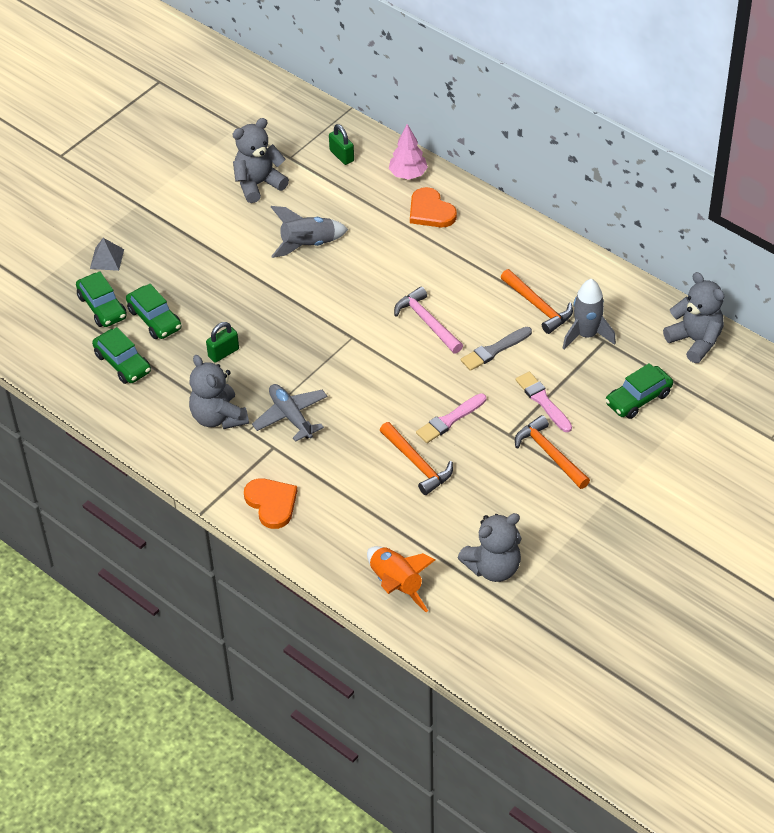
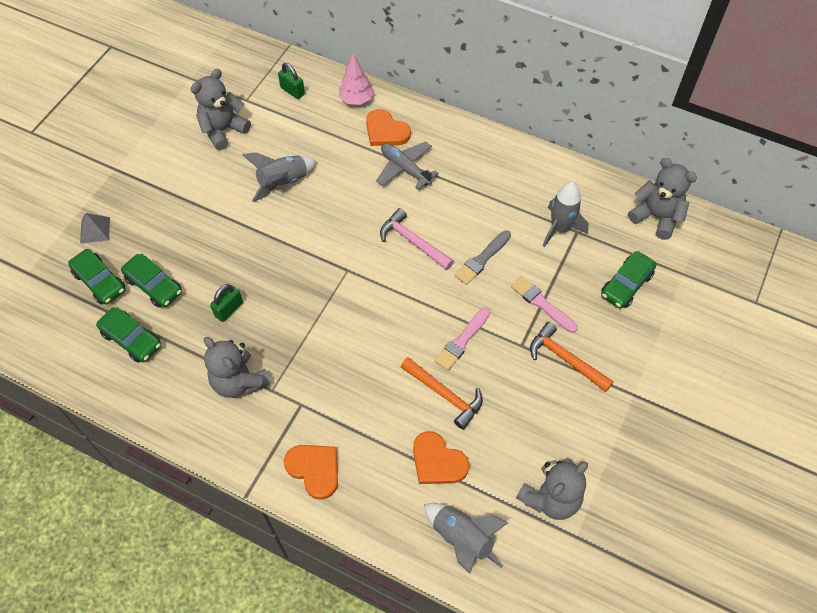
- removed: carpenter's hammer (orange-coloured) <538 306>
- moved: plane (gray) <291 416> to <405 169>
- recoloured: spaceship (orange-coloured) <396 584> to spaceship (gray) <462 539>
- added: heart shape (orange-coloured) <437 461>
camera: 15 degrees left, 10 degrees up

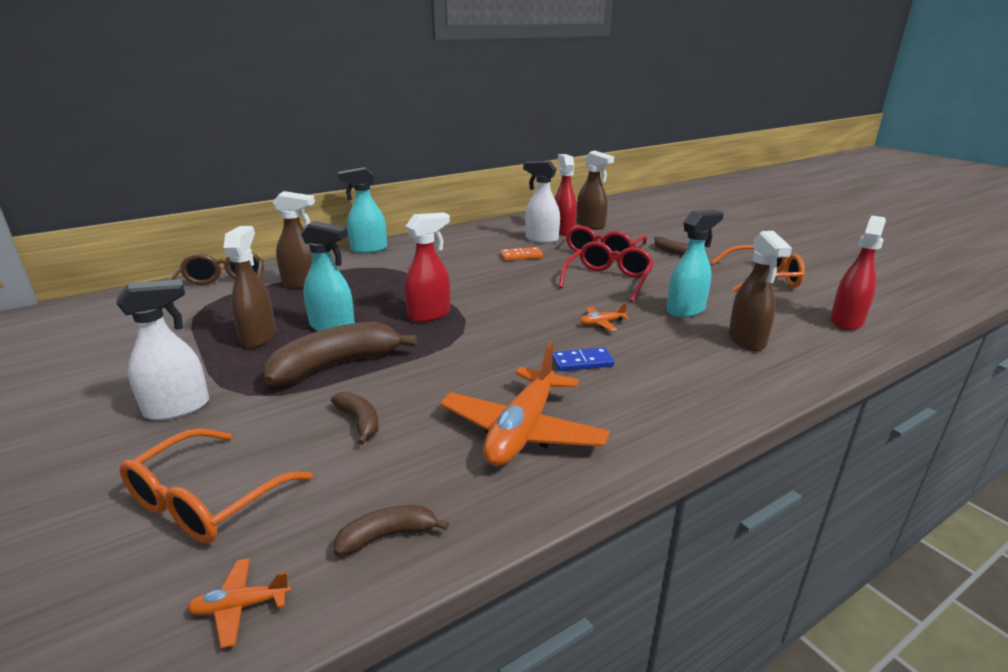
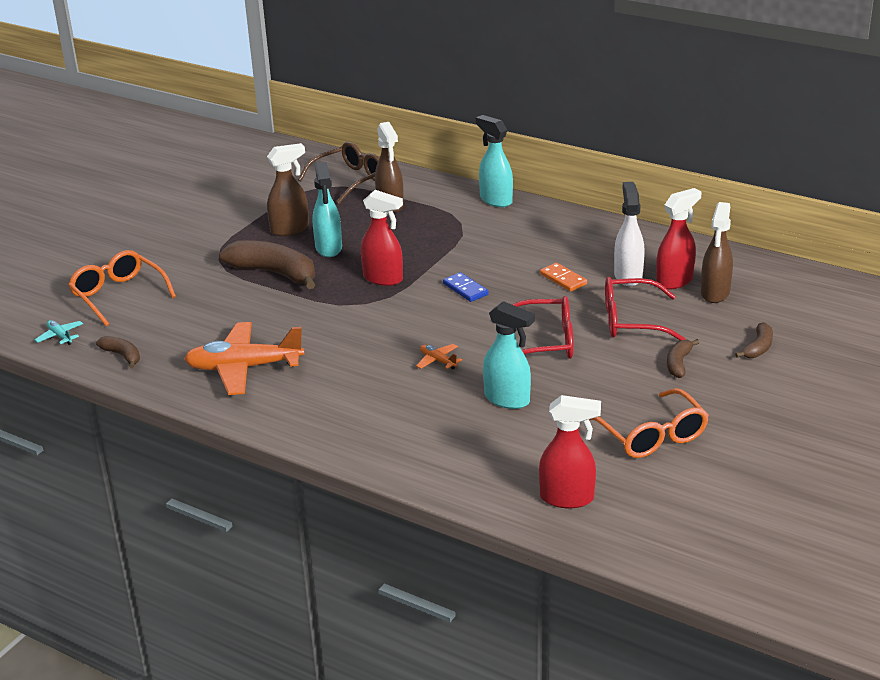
- removed: spray cleaner (russet) <747 340>
- removed: spray cleaner (snow-white) <178 408>
- moved: domino tile (cobalt) <582 362> to <465 289>
- moved: banana (russet) <359 422> to <758 348>
- turned: spectacles (orange-coloured) <206 501> = <118 295> 45 degrees clockwise
- recoloured: plane (orange-coloured) <240 606> to plane (aqua) <60 336>
camera: 65 degrees right, 5 degrees up

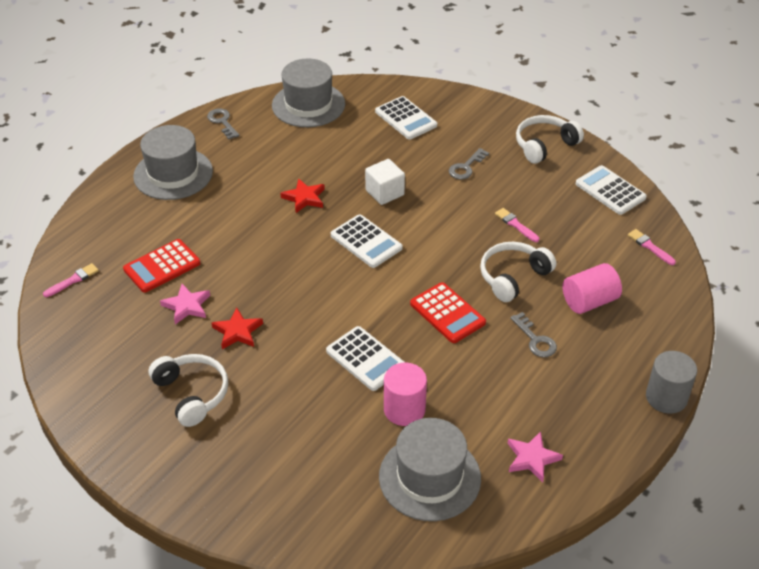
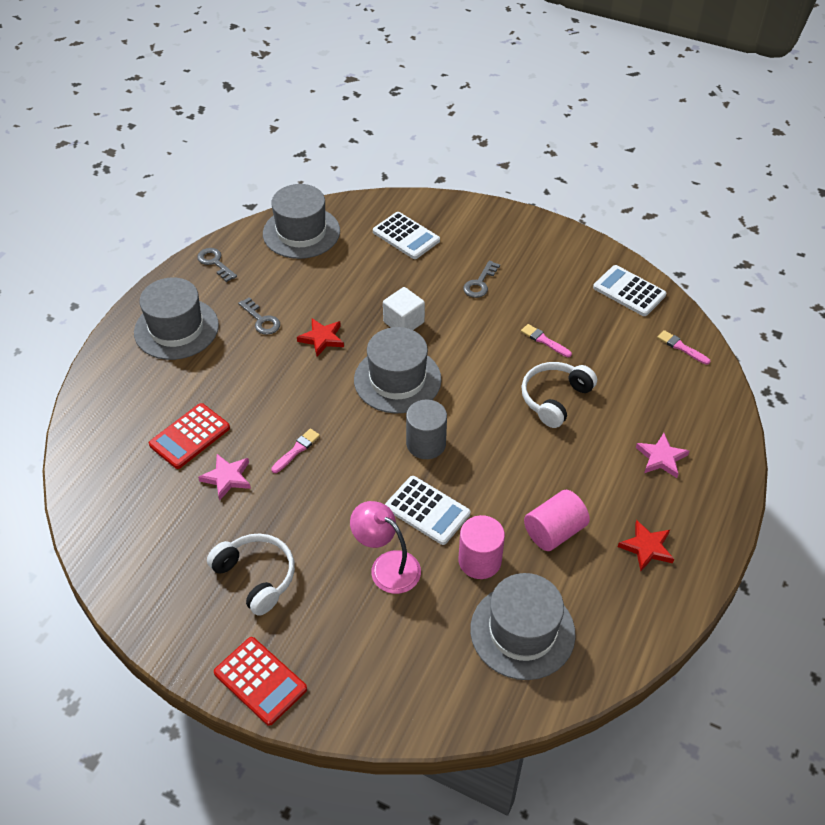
- removed: headset (snow-white) <544 145>
- replaced: pocket calculator (snow-white) <366 242> to top hat (gray) <397 380>
- moved: paintbrush (pink) <73 280> to <296 450>
- moved: solid cylinder (pink) <589 301> to <554 531>
- moved: pocket calculator (crimson) <447 313> to <260 681>
- moved: star shape (crimson) <237 331> to <647 547>
- moved: latchkey (gray) <535 339> to <261 320>
- moved: solid cylinder (gray) <666 397> to <426 444>
- moved: star shape (pink) <532 458> to <661 458>
- added: desk lamp (pink) <387 566>
camera: 10 degrees left, 5 degrees up

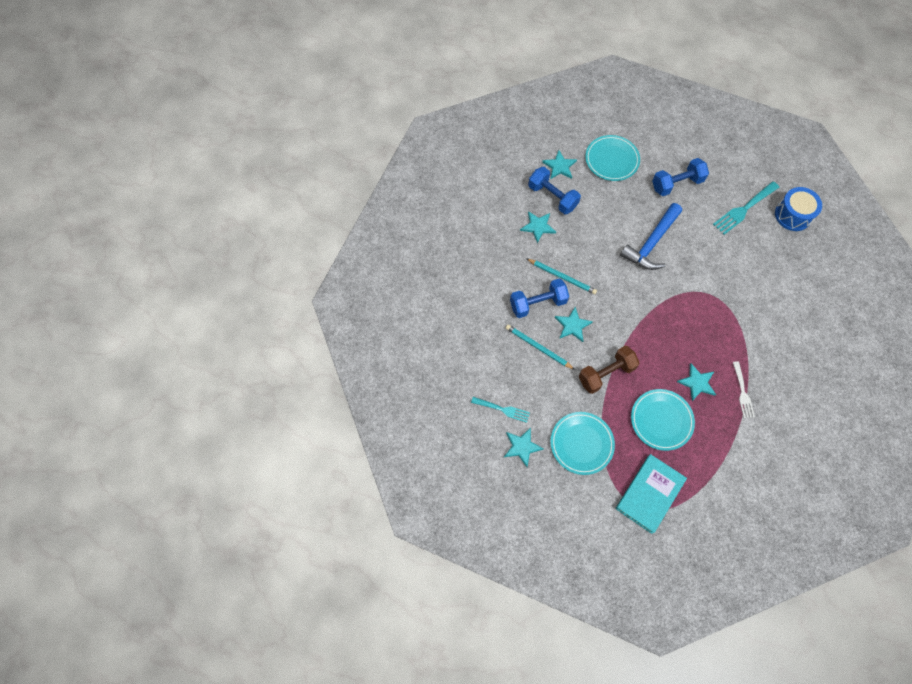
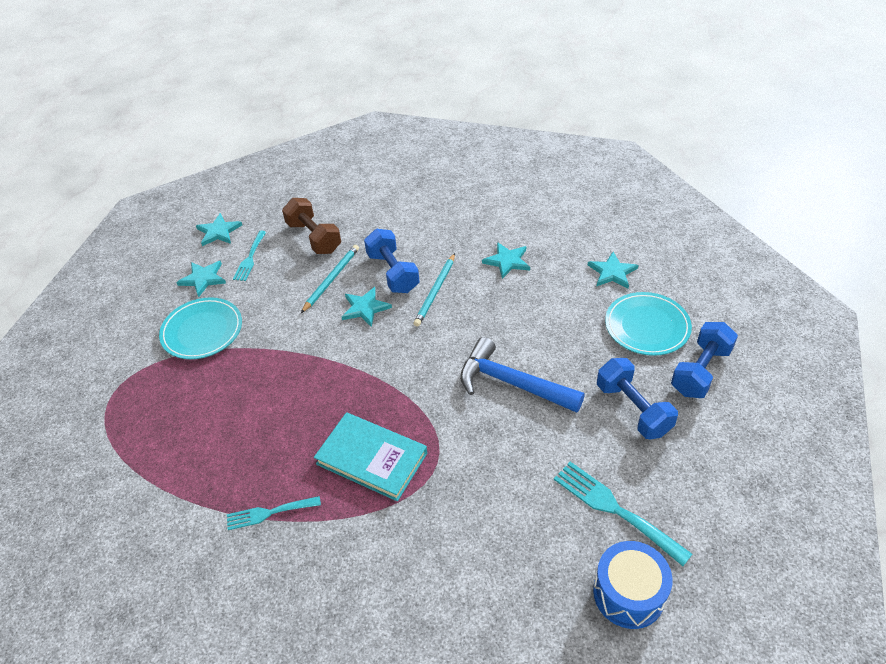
- moved: free weight (cobalt) <552 197> to <700 371>
- moved: free weight (russet) <606 374> to <314 237>
- recoloured: dinner fork (snow-white) <742 392> to dinner fork (aqua) <269 513>
- moved: star shape (aqua) <697 383> to <218 231>
- removed: dinner plate (aqua) <661 420>
- moved: book (aqua) <649 494> to <372 458>
camera: 85 degrees right, 20 degrees down

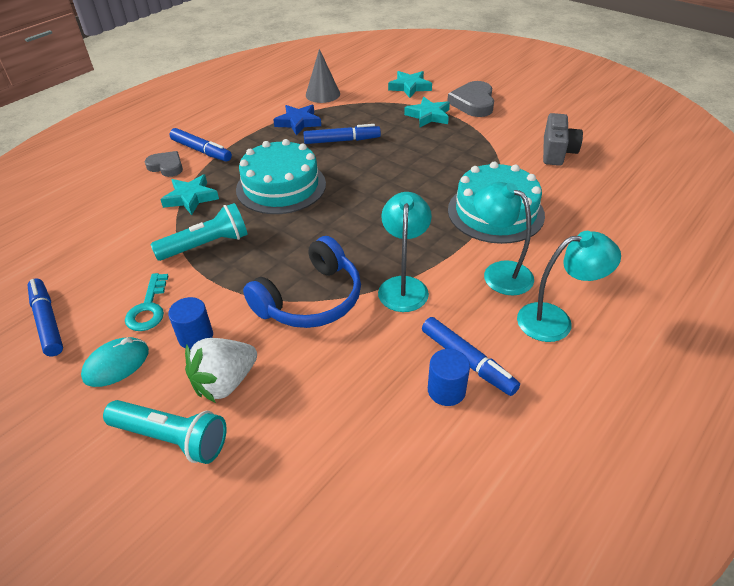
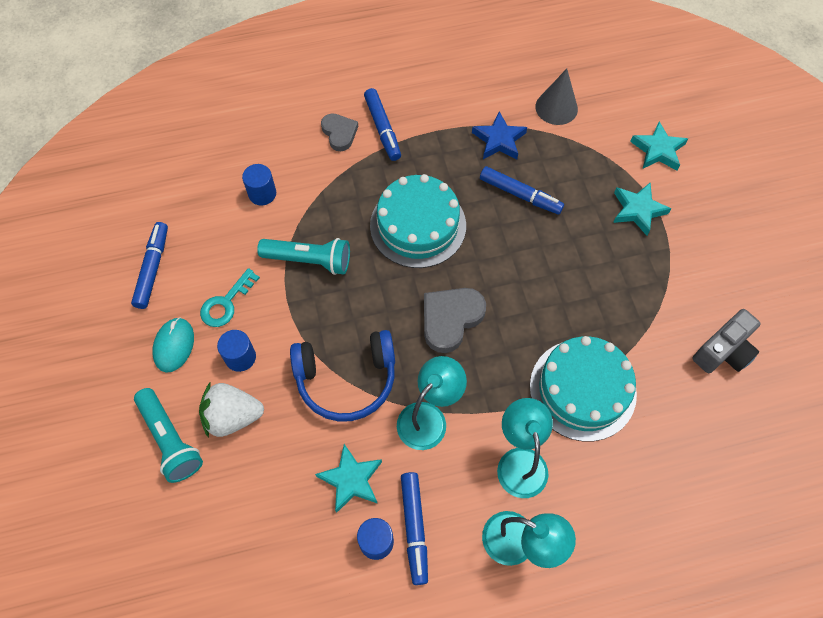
- moved: heart shape (gray) <473 103> to <450 319>
- moved: star shape (aqua) <190 198> to <351 479>
- turned: PC mouse (aqua) <116 364> = <174 345> 75 degrees counterclockwise
- added: solid cylinder (cobalt) <262 194>
camera: 35 degrees right, 20 degrees up

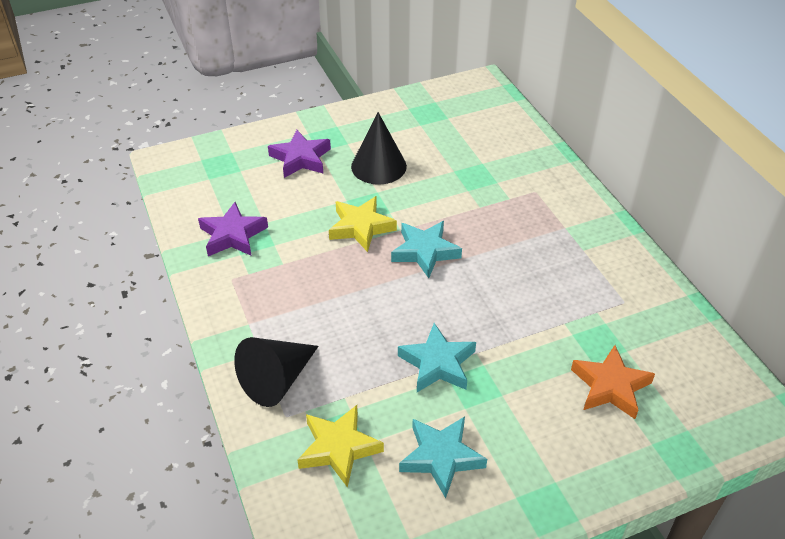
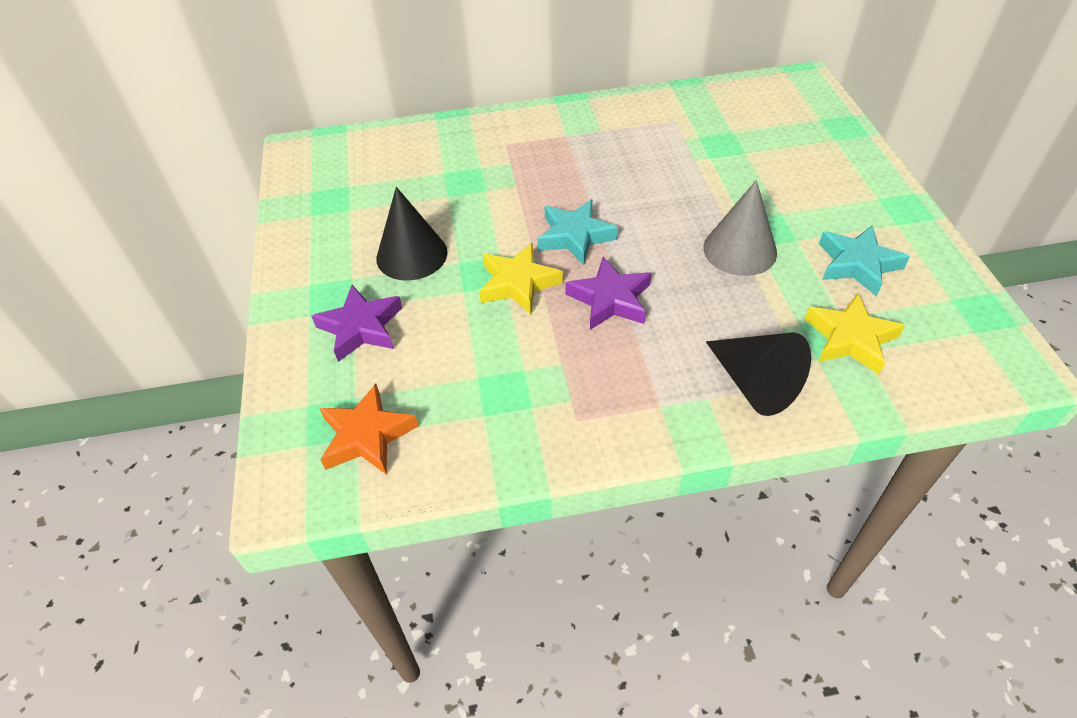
- moved: star shape (royal purple) <233 235> to <610 299>
- replaced: star shape (aqua) <437 364> to cone (gray) <740 250>
- moved: star shape (orange-coloured) <610 386> to <367 436>
camera: 75 degrees left, 5 degrees up

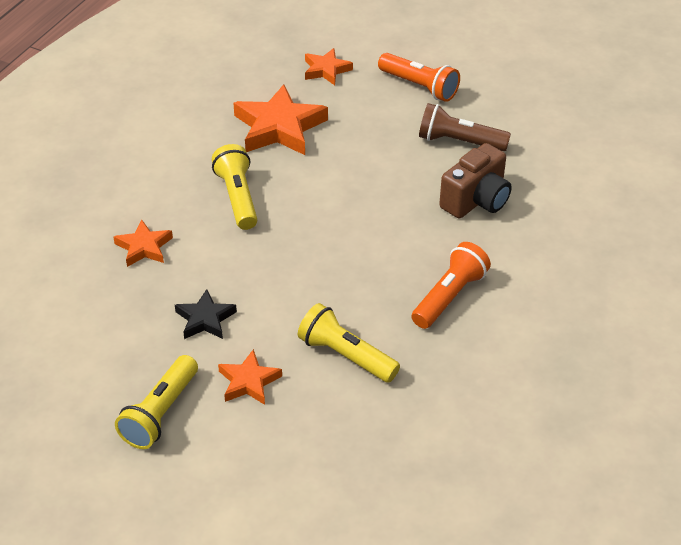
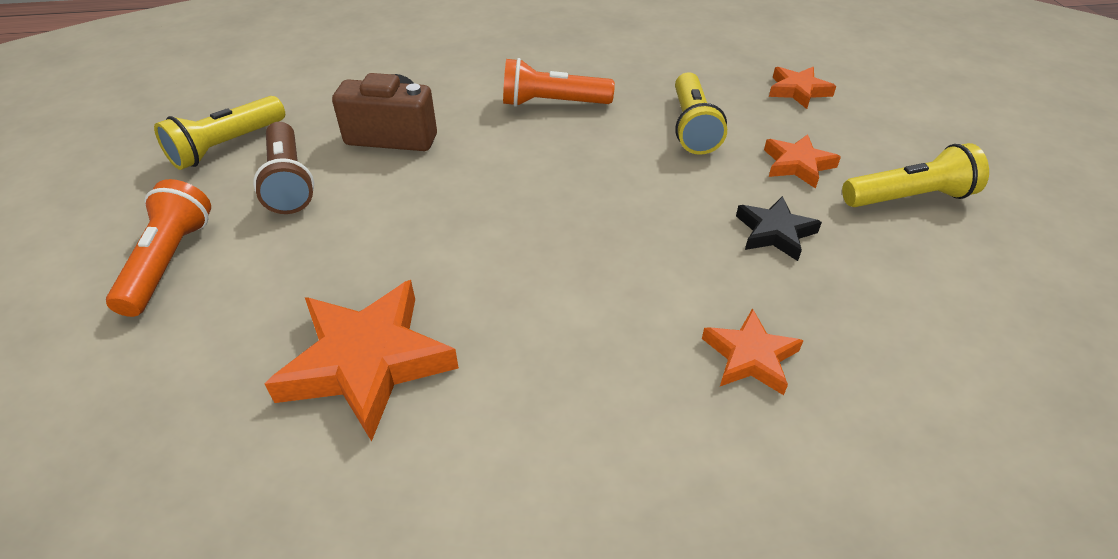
- moved: star shape (orange-coloured) <326 70> to <798 91>
- moved: torch (golden) <237 197> to <227 146>
camera: 125 degrees left, 0 degrees up

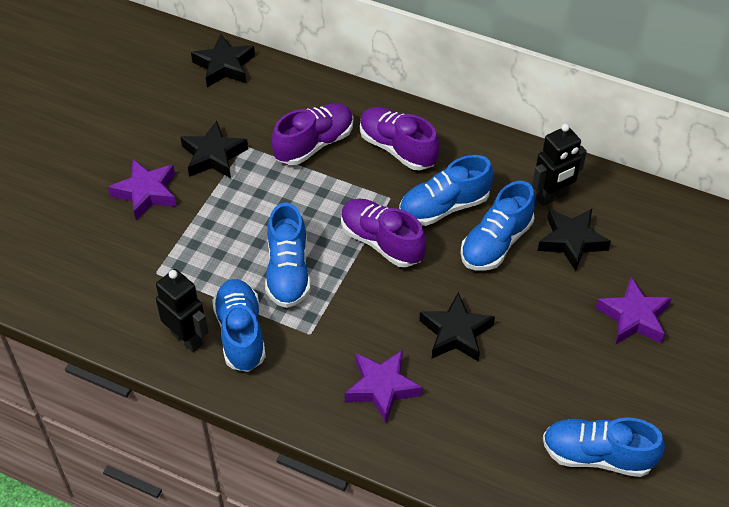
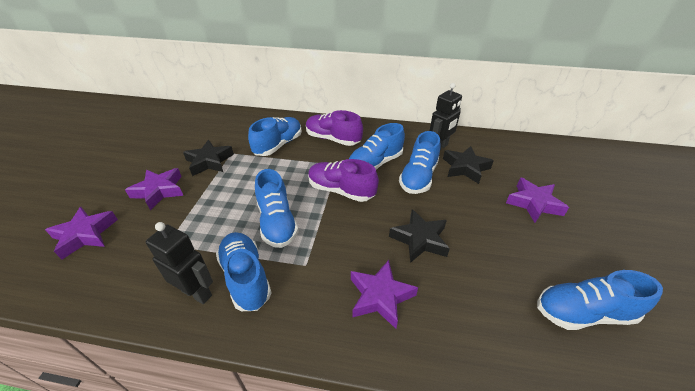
- removed: star shape (jet-black) <224 66>
- recoloured: shoe (royal purple) <314 144> to shoe (cobalt) <278 145>
- added: star shape (royal purple) <85 235>
camera: 15 degrees left, 10 degrees down

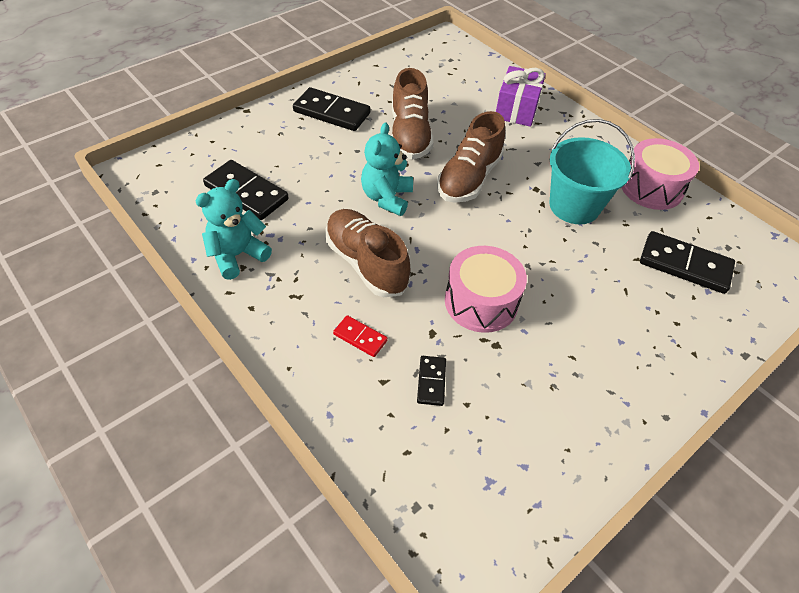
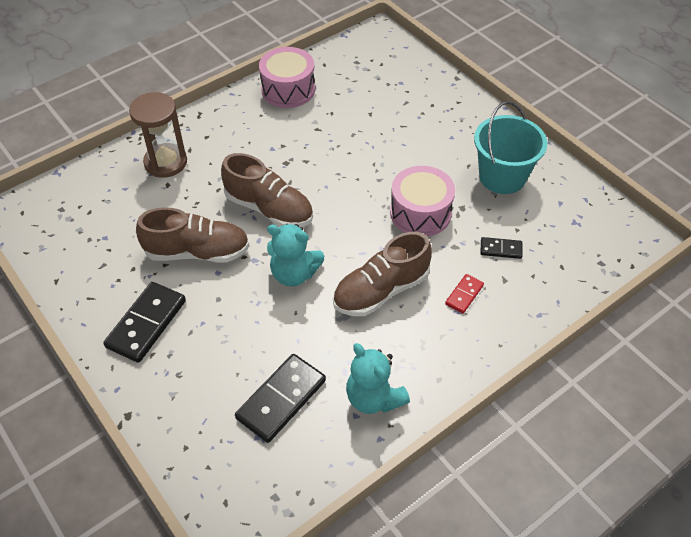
- replaced: gift (royal purple) <517 109> to sand timer (russet) <166 162>
- moved: bucket (aqua) <574 206> to <502 177>
- removed: domino tile (jet-black) <684 265>
camera: 85 degrees left, 0 degrees up

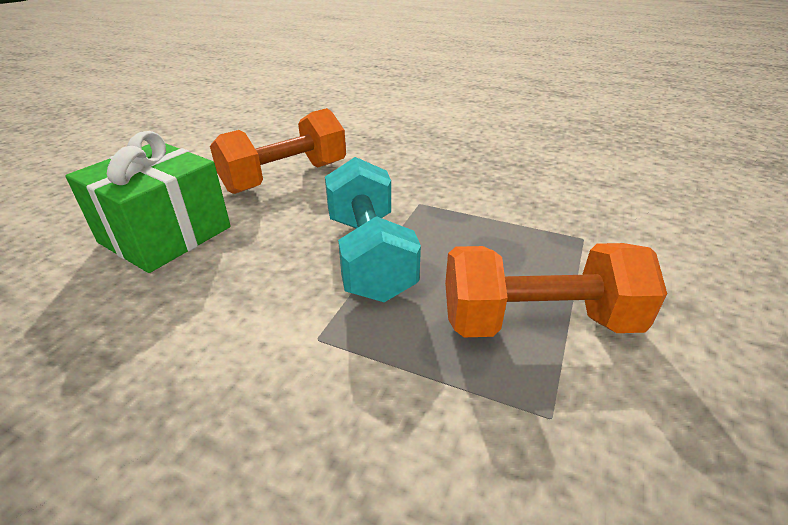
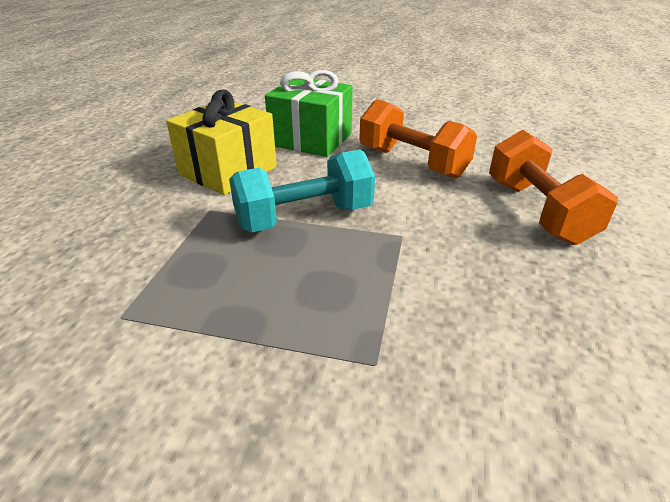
- moved: free weight (orange-coloured) <538 321> to <537 211>
- added: gift (golden) <228 171>
camera: 80 degrees right, 0 degrees up

